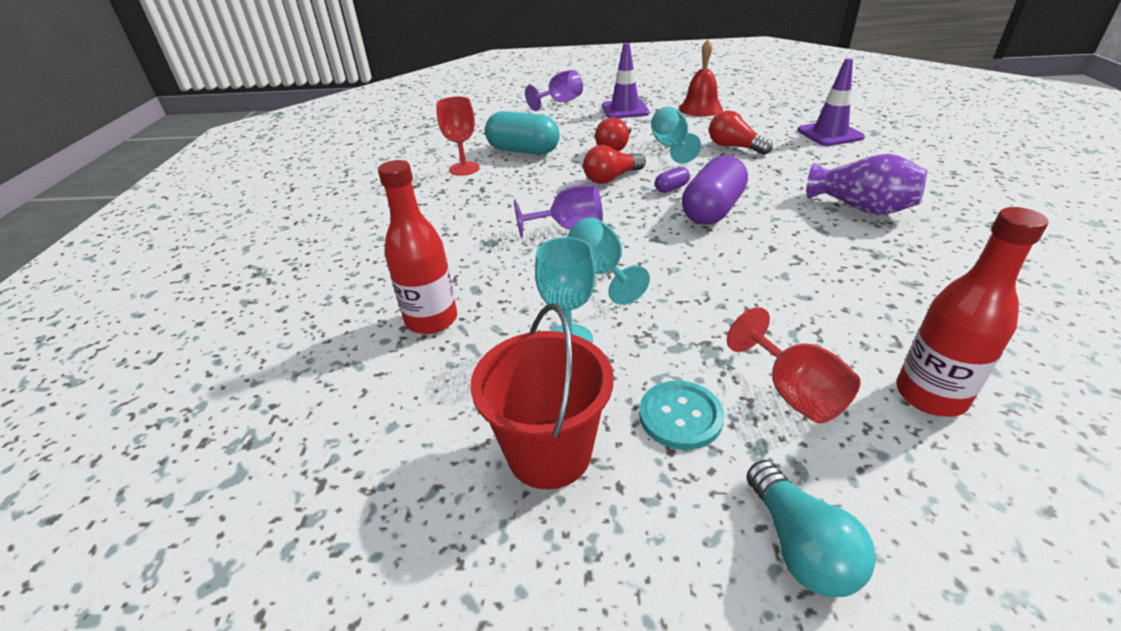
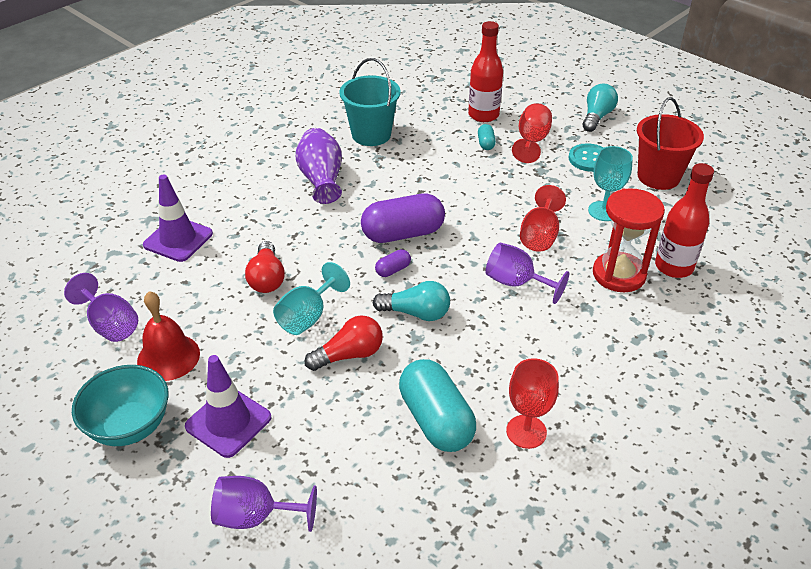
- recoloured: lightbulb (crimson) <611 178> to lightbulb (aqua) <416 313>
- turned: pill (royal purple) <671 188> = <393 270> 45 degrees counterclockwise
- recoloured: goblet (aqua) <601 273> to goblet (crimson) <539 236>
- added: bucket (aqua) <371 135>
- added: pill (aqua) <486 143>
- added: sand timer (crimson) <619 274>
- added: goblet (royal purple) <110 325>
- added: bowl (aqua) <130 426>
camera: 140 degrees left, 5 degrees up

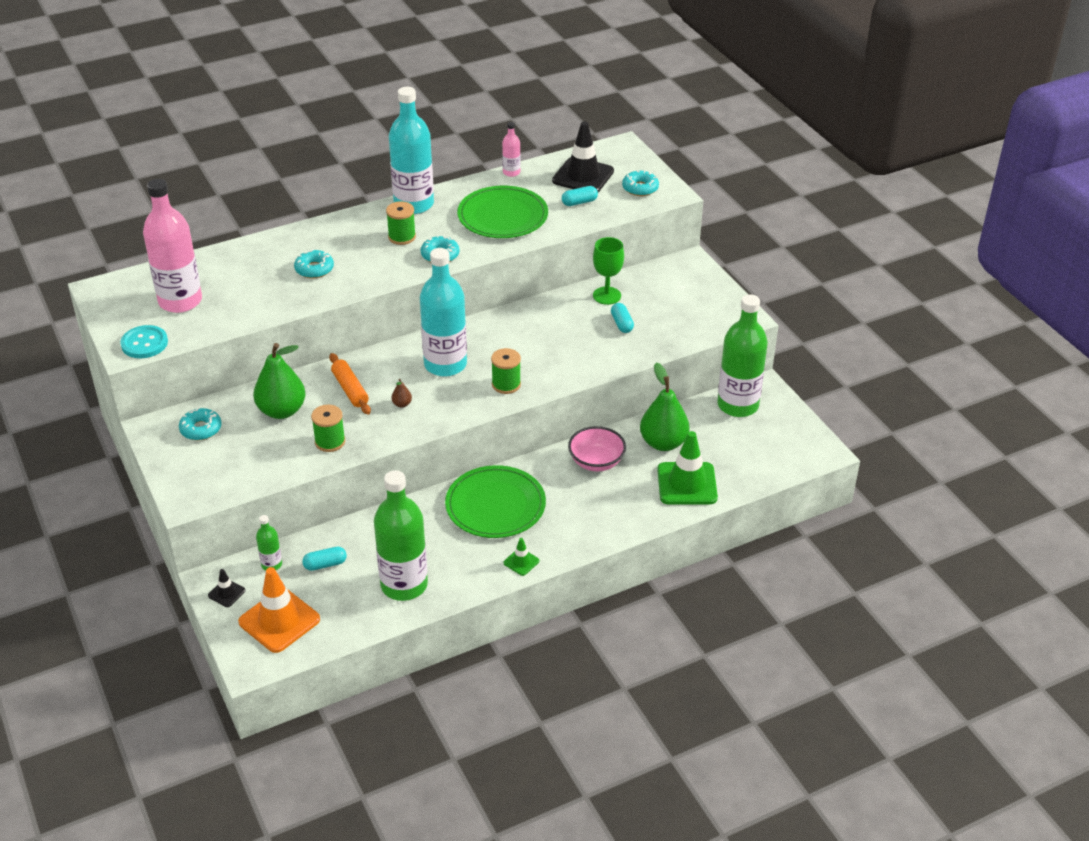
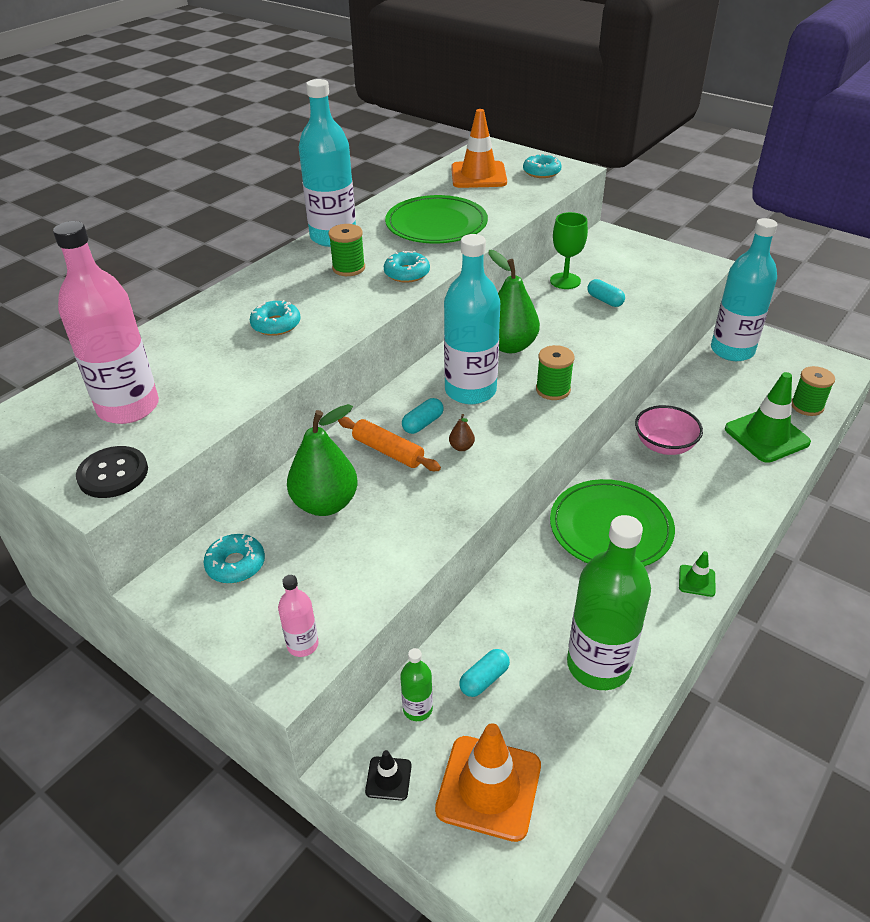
- moved: drink bottle (pink) <511 172> to <302 645>
- recoloured: traffic cone (jet-black) <583 176> to traffic cone (orange-coloured) <478 175>
- moved: pill (aqua) <579 202> to <423 423>
- recoloured: drink bottle (emerald) <738 405> to drink bottle (aqua) <732 350>
- recoloured: button (aqua) <144 343> to button (jet-black) <113 474>
- moved: pear (emerald) <663 443> to <510 346>
- moved: bobbin (emerald) <330 442> to <807 406>
camera: 25 degrees left, 0 degrees up

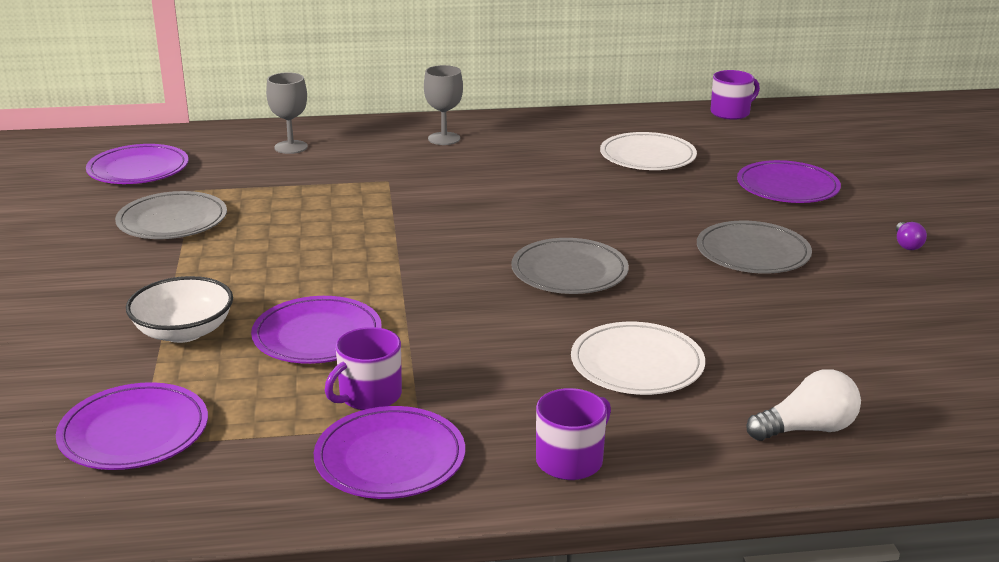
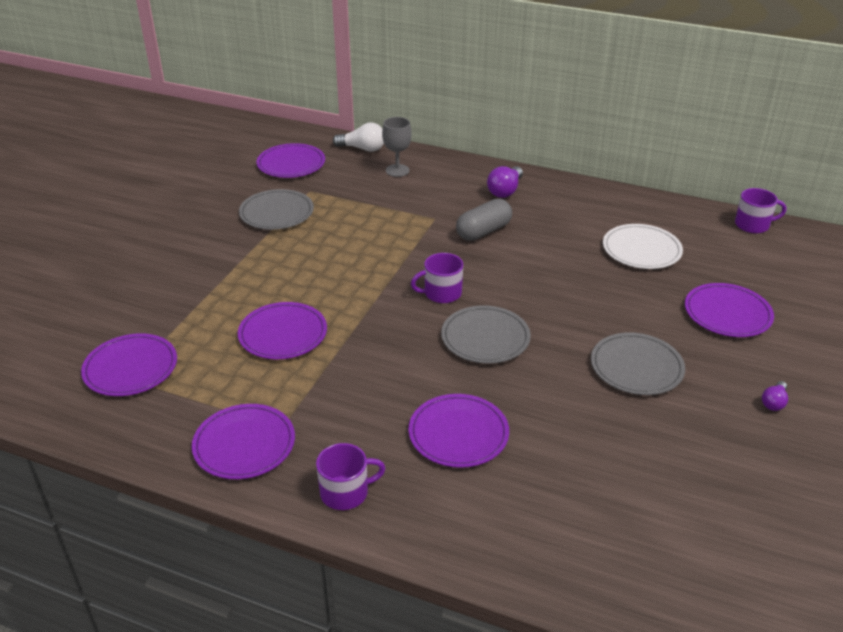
- replaced: goblet (gray) <444 139> to lightbulb (royal purple) <505 191>
- removed: bowl (snow-white) <184 332>
- recoloured: dinner plate (snow-white) <637 364> to dinner plate (royal purple) <458 434>
- moved: tea mug (royal purple) <369 395> to <441 293>
- moved: lightbulb (snow-white) <807 429> to <362 149>
- added: pill (gray) <483 231>
camera: 30 degrees right, 10 degrees up

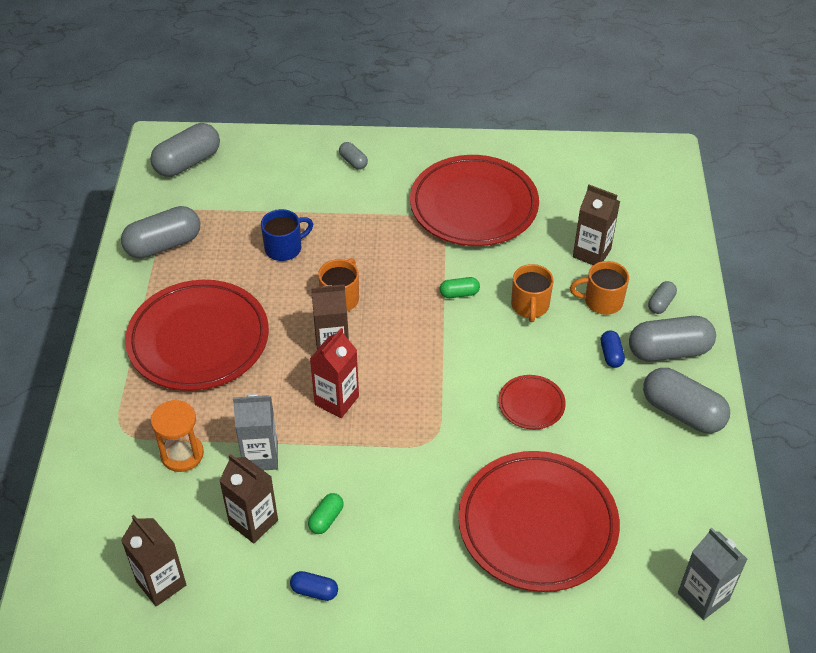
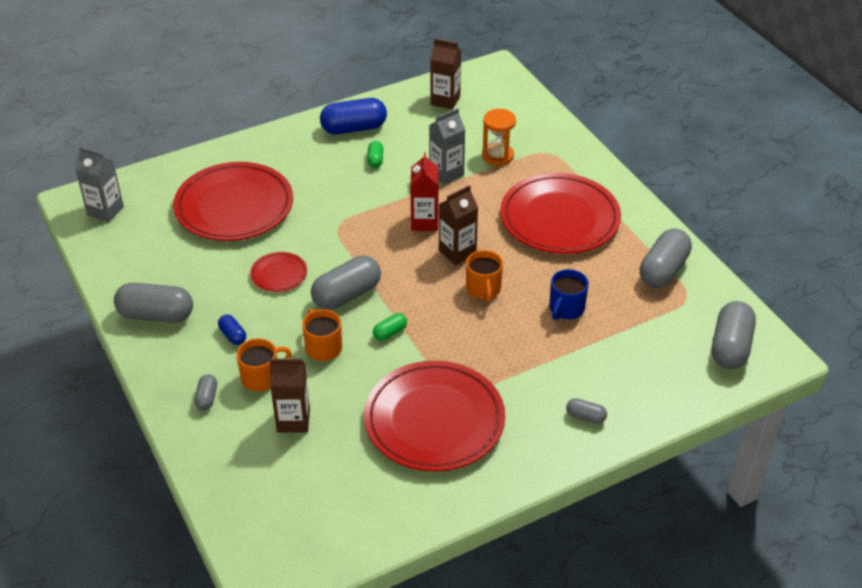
- moved: pill (gray) <669 351> to <347 295>
- removed: milk carton (russet) <253 522>
- resized: pill (cobalt) <314 591> = <354 128> x2.06
camera: 150 degrees right, 5 degrees down

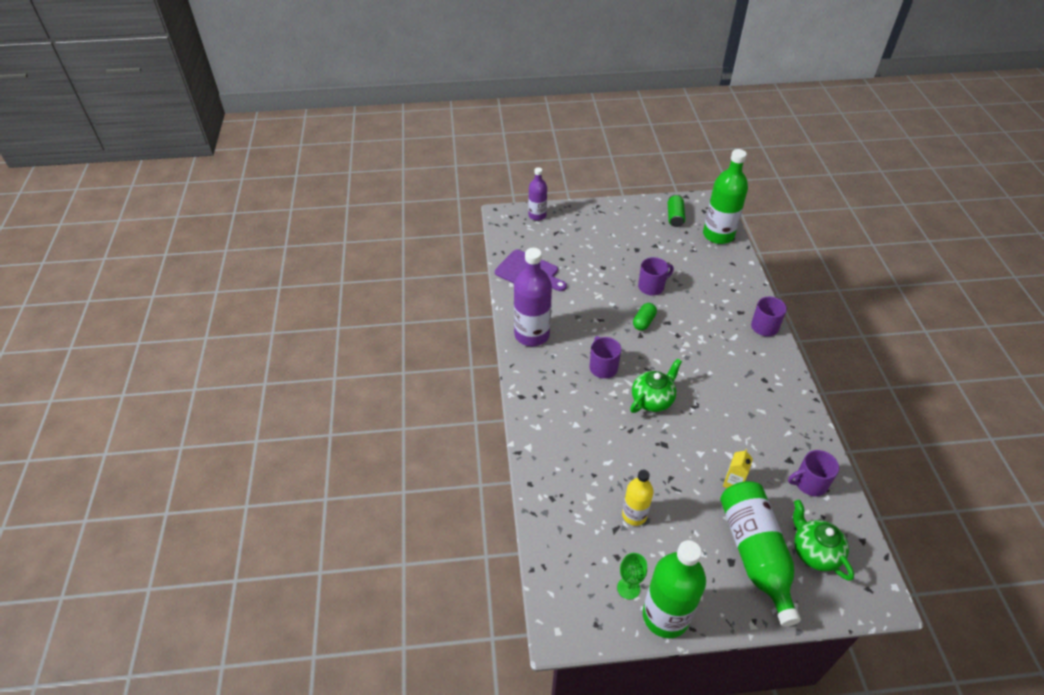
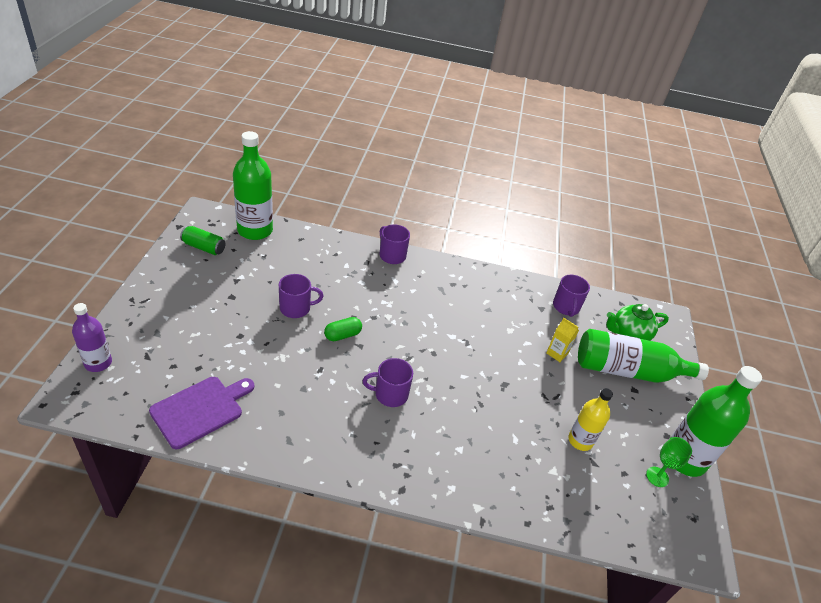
- removed: drink bottle (royal purple) <532 334>
- turned: tea mug (royal purple) <651 287> = <296 308> 90 degrees clockwise
- turned: pill (emerald) <643 322> = <342 335> 75 degrees counterclockwise
- removed: tea pot (emerald) <652 400>
camera: 80 degrees left, 5 degrees down

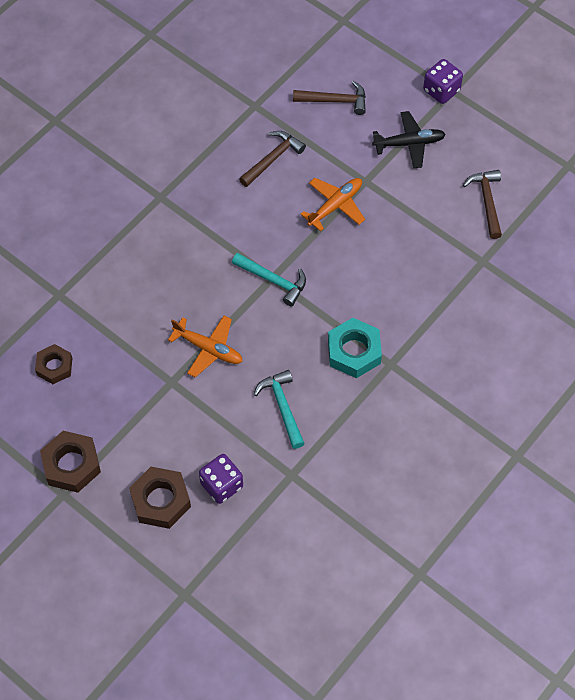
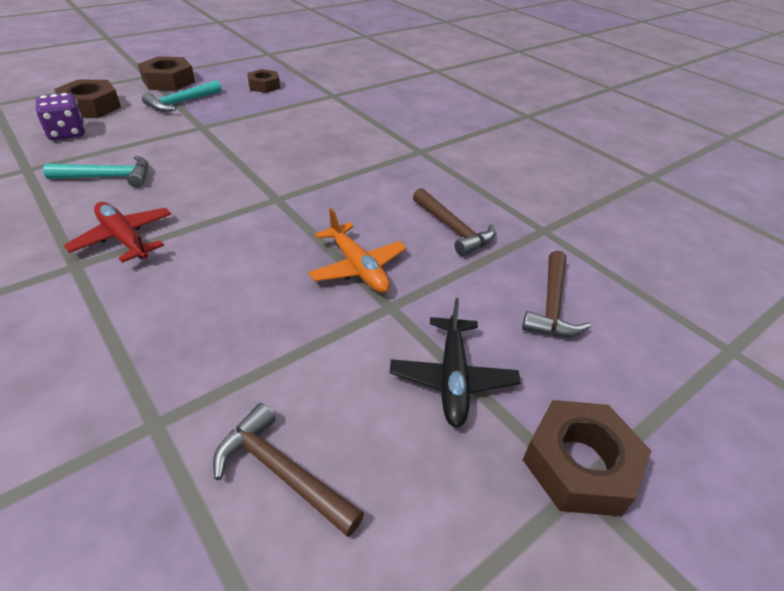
- replaced: dice (royal purple) <441 90> to hexagon nut (russet) <579 464>
- turned: carpenter's hammer (russet) <487 201> = <281 472> 150 degrees counterclockwise
- moved: carpenter's hammer (aqua) <273 281> to <181 103>
- removed: plane (orange-coloured) <208 349>
- replaced: hexagon nut (aqua) <354 352> to plane (crimson) <124 238>
camera: 100 degrees right, 20 degrees down

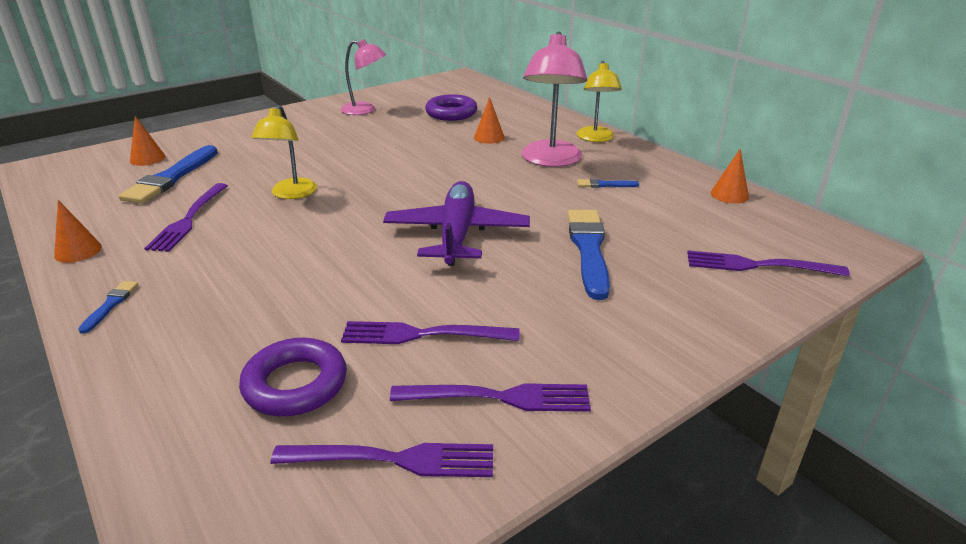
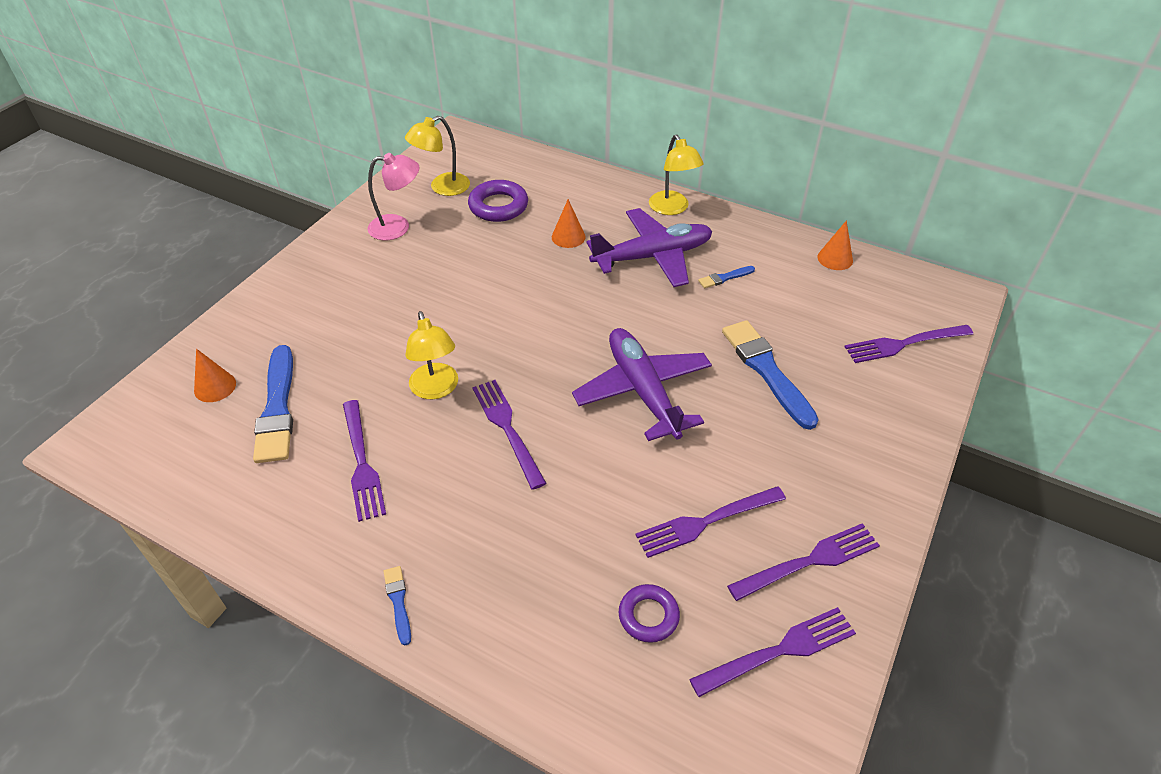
- replaced: desk lamp (pink) <550 160> to plane (royal purple) <653 256>
- removed: cone (orange-coloured) <78 251>
- resized: hoop (royal purple) <295 384> = <648 616> x0.66
- added: desk lamp (golden) <442 188>
- added: dinner fork (royal purple) <507 429>
camera: 25 degrees left, 15 degrees up

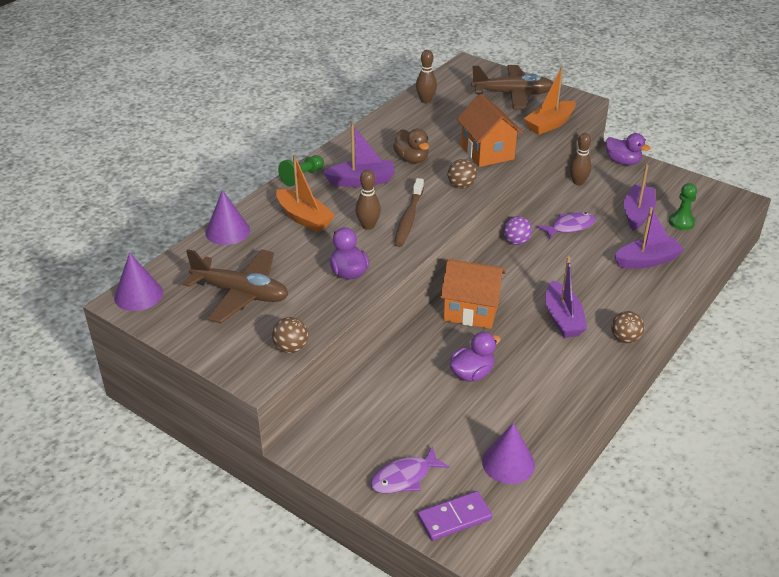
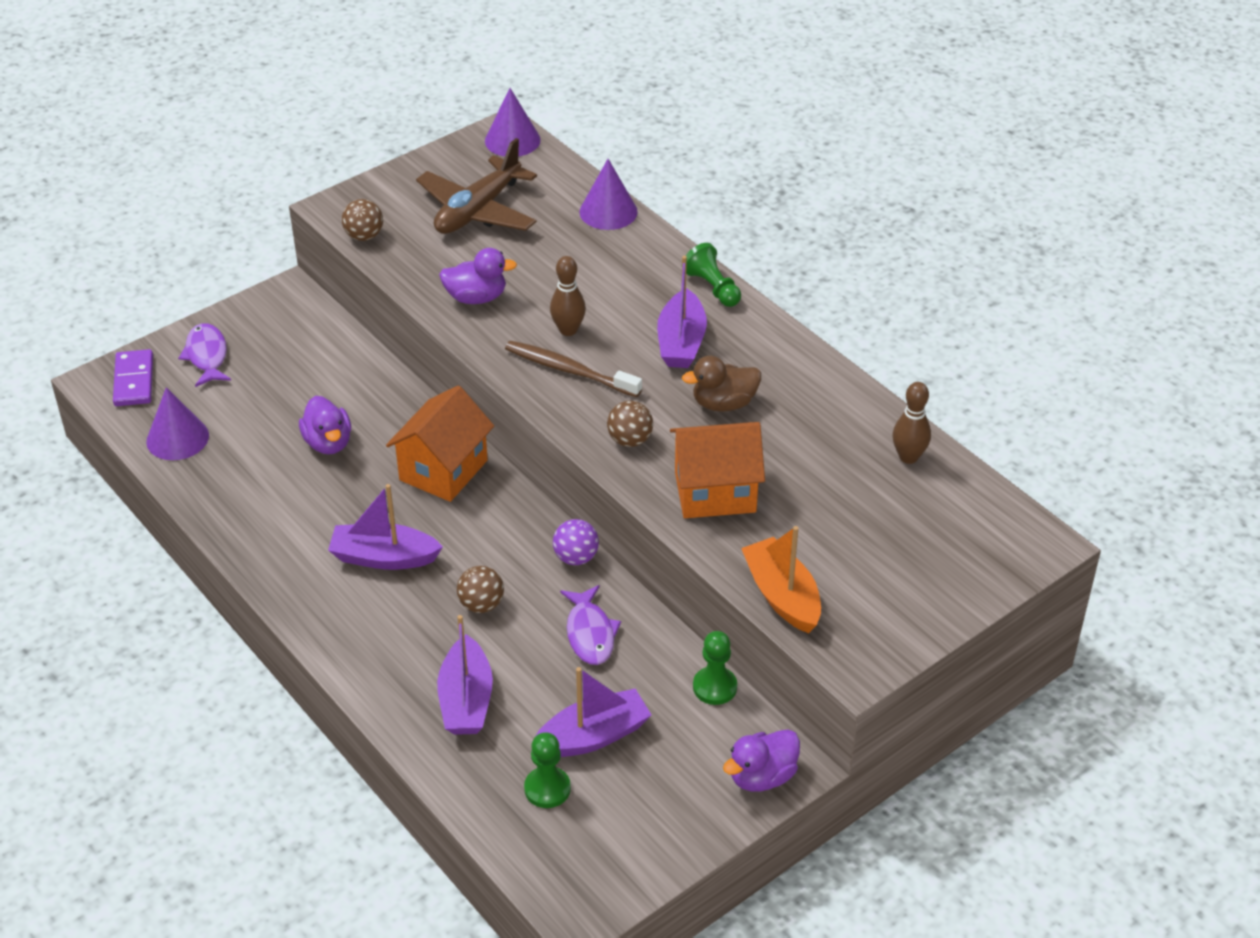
- removed: plane (russet) <513 94>
- replaced: skittle (russet) <578 182> to pawn (emerald) <714 687>
- removed: toy boat (orange-coloured) <304 218>
- turned: toy boat (royal purple) <637 214> = <593 736> 60 degrees counterclockwise
- moved: sphere (russet) <625 339> to <481 604>
camera: 105 degrees right, 5 degrees up

